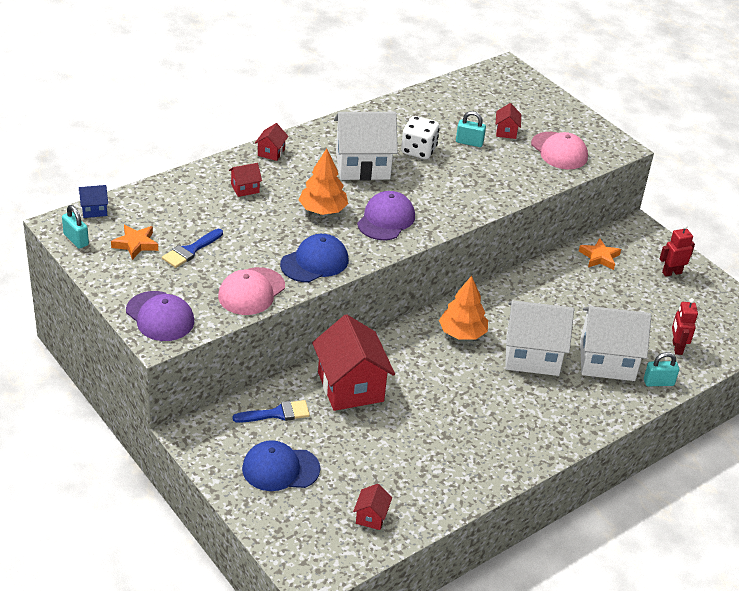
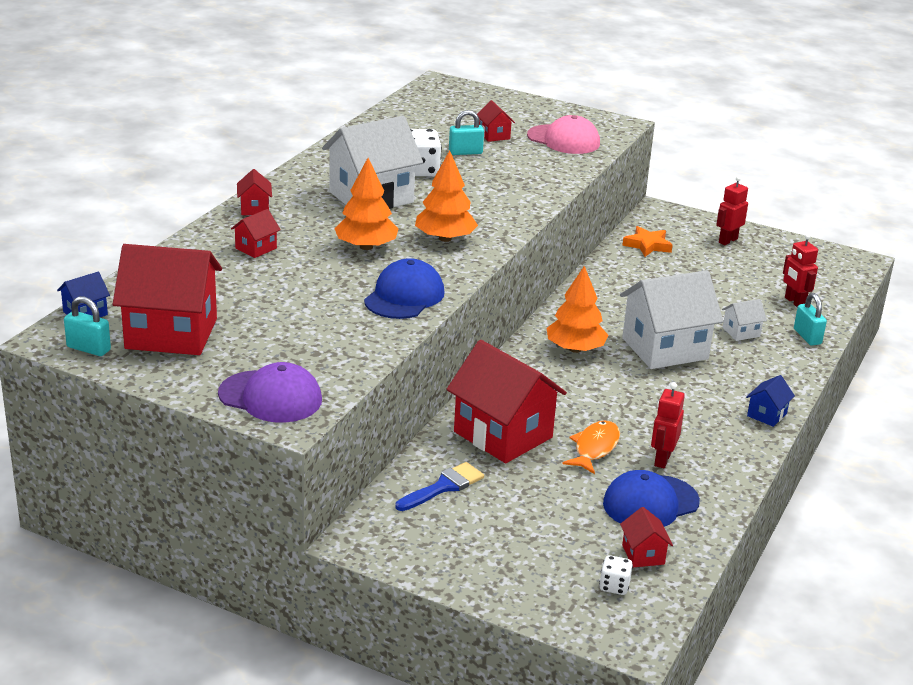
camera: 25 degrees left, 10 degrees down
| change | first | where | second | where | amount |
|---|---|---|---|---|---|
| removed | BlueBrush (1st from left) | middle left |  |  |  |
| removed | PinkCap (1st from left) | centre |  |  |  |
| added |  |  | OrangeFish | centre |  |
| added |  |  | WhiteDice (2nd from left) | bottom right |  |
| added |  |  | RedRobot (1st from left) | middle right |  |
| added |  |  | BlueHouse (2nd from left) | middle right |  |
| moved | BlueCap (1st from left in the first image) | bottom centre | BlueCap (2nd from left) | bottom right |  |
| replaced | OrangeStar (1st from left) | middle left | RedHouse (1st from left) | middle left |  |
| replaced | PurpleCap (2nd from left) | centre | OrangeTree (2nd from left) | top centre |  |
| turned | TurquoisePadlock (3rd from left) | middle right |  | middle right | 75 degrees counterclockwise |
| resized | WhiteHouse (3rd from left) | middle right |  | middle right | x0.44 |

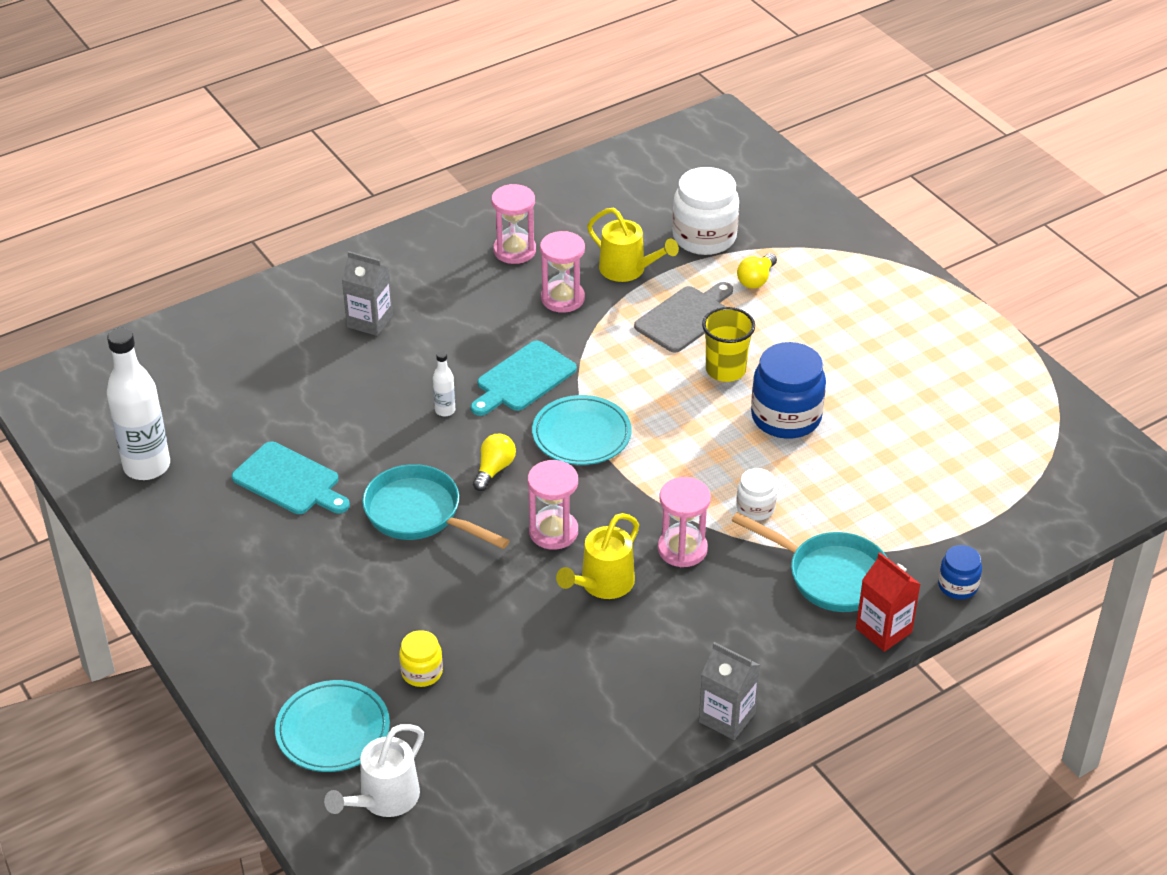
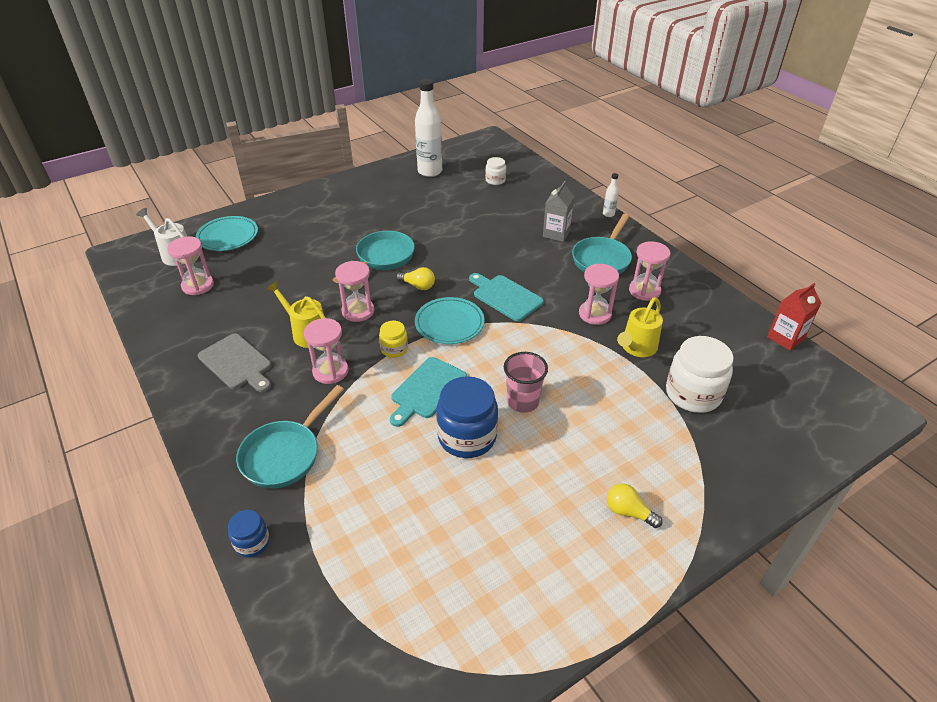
camera: 90 degrees right, 0 degrees up
| change | first | where | second | where | amount |
|---|---|---|---|---|---|
| removed | GreyCarton (2nd from left) | bottom centre |  |  |  |
| added |  |  | PinkHourglass (1st from left) | middle left |  |
| added |  |  | TurquoisePan (3rd from left) | centre |  |
| moved | TurquoiseCuttingBoard (1st from left) | middle left |  | centre |  |
| moved | YellowJar | bottom centre |  | centre |  |
| moved | WhiteBottle (2nd from left) | centre |  | top centre |  |
| moved | GreyCuttingBoard | centre |  | middle left |  |
| moved | WhiteJar (2nd from left in the first image) | centre | WhiteJar (1st from left) | top centre |  |
| moved | YellowLightBulb (2nd from left) | top centre |  | bottom right |  |
| moved | RedCarton | bottom right |  | middle right |  |
| recoloured | YellowCup | centre | PinkCup | centre |  |

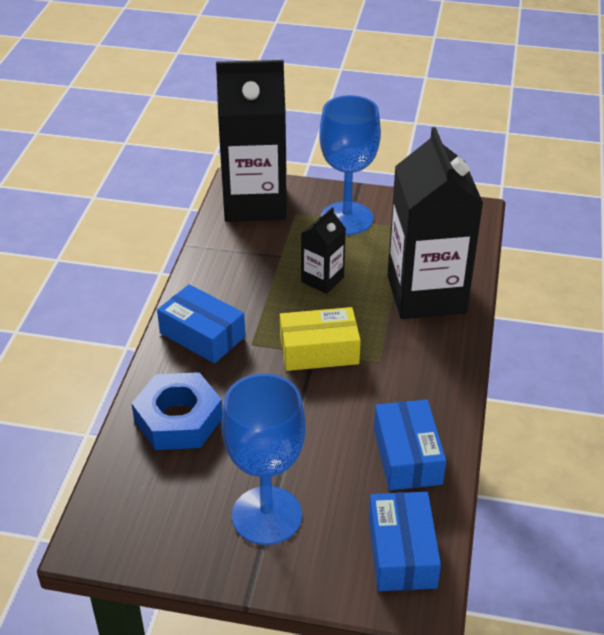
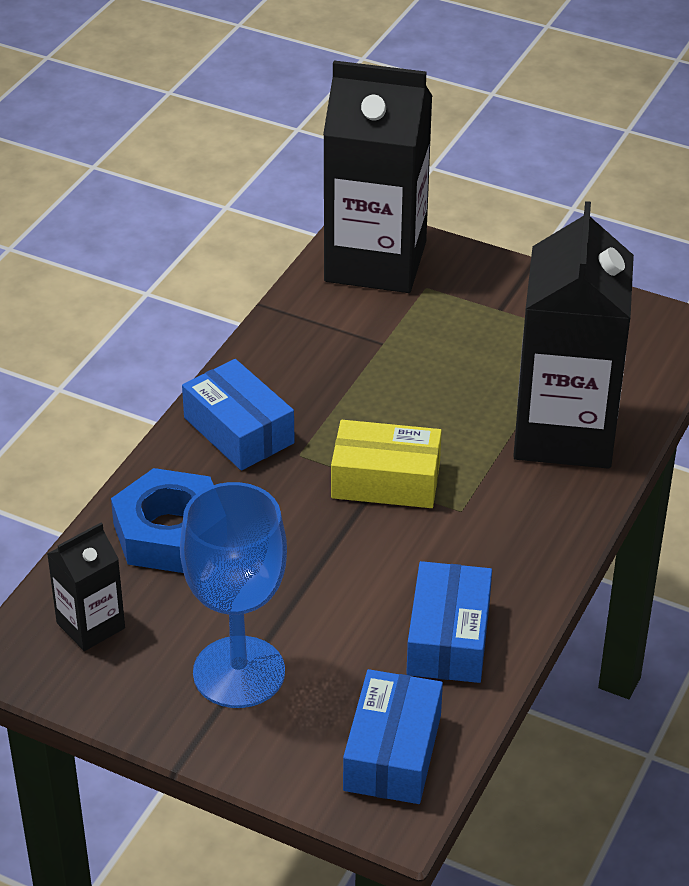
camera: 15 degrees right, 0 degrees up
| change | first | where | second | where | amount |
|---|---|---|---|---|---|
| removed | BlueGoblet (2nd from left) | top centre |  |  |  |
| moved | BlackCarton (2nd from left in the first image) | centre | BlackCarton (1st from left) | middle left |  |

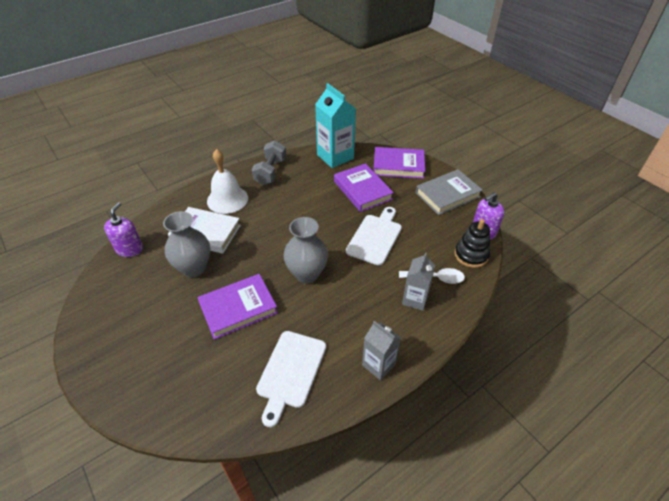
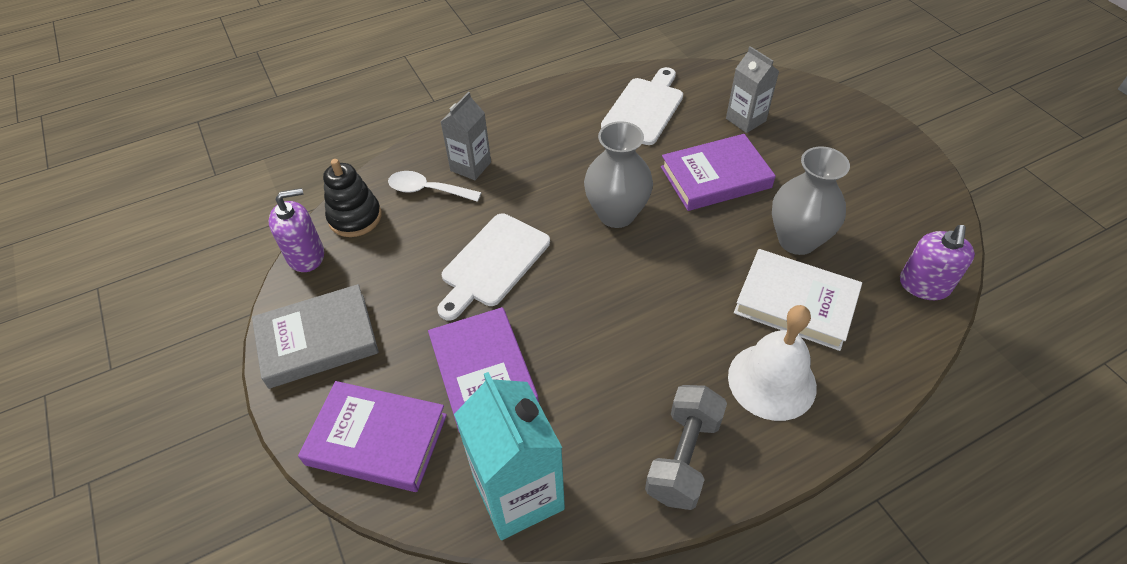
camera: 170 degrees left, 5 degrees up
| change | first | where | second | where | amount |
|---|---|---|---|---|---|
| moved | GreyCarton (1st from left in the first image) | bottom centre | GreyCarton (2nd from left) | top right |  |

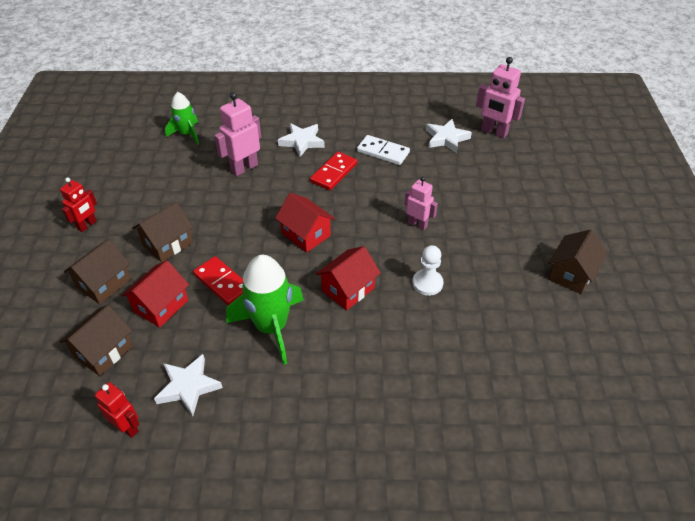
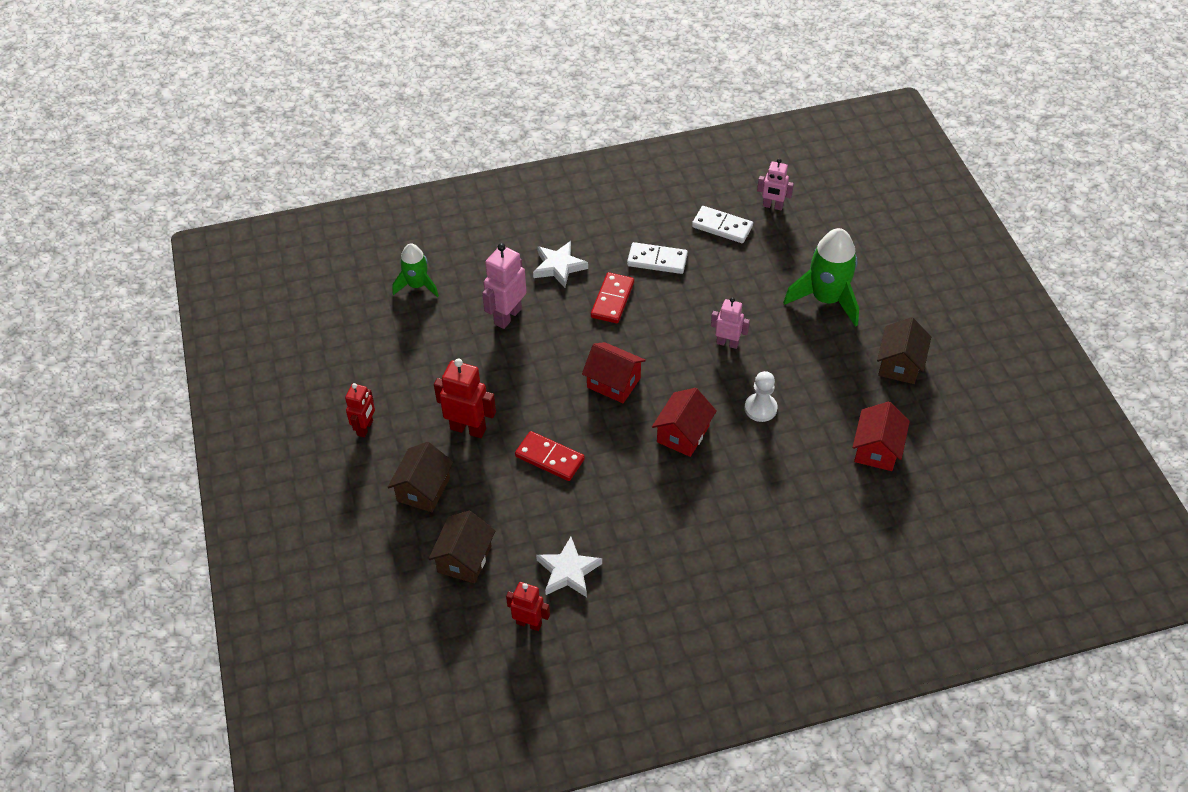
camera: 15 degrees left, 5 degrees up
| change | first | where | second | where | amount |
|---|---|---|---|---|---|
| moved | RedHouse (1st from left in the first image) | middle left | RedHouse (3rd from left) | middle right |  |
| moved | GreenRocket (2nd from left) | centre |  | middle right |  |
| replaced | BrownHouse (3rd from left) | middle left | RedRobot (2nd from left) | centre |  |
| replaced | WhiteStar (3rd from left) | top centre | WhiteDomino (2nd from left) | top centre |  |
| resized | PinkRobot (3rd from left) | top right |  | top centre | x0.65 |

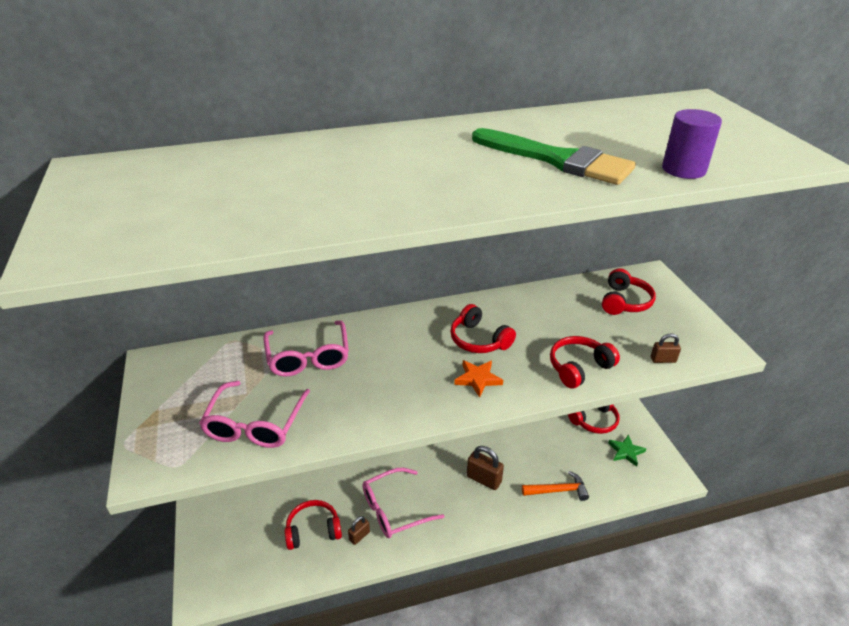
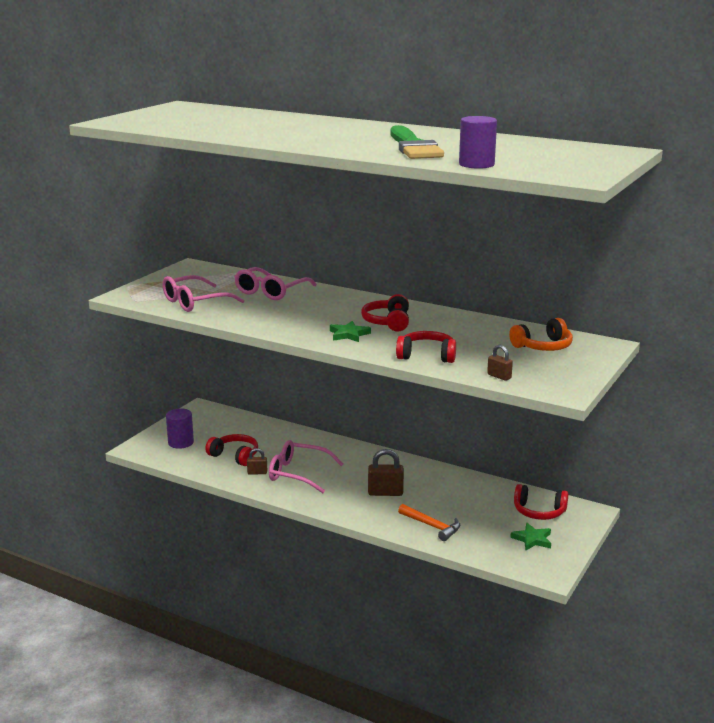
camera: 45 degrees right, 15 degrees down
| change | first | where | second | where | amount |
|---|---|---|---|---|---|
| added |  |  | PurpleCylinder (1st from left) | middle left |  |
| recoloured | OrangeStar | centre | GreenStar (1st from left) | centre |  |
| recoloured | RedHeadphones (5th from left) | middle right | OrangeHeadphones | middle right |  |
| turned | BrownPadlock (2nd from left) | bottom centre |  | centre | 75 degrees counterclockwise |

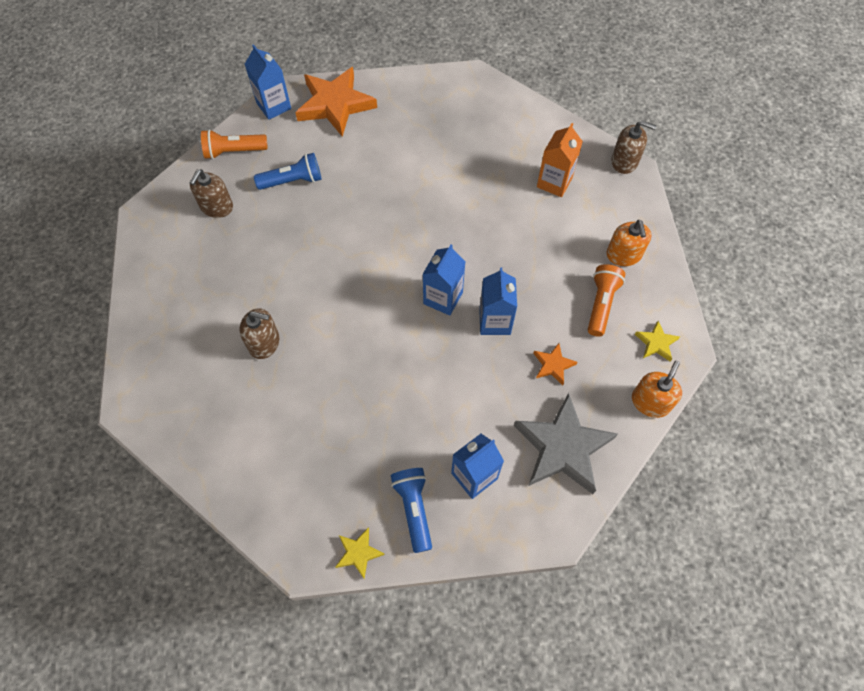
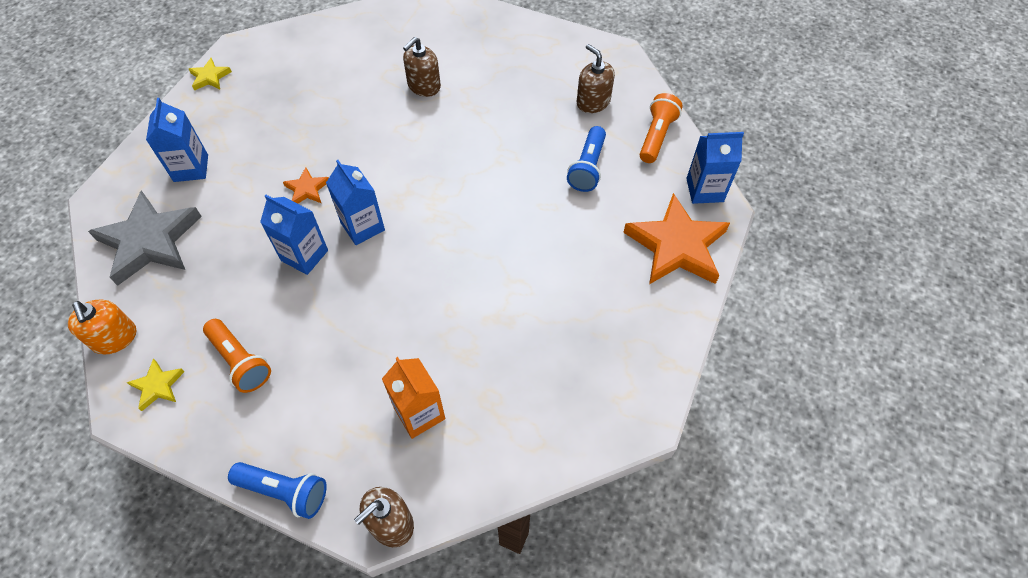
camera: 120 degrees right, 5 degrees down
| change | first | where | second | where | amount |
|---|---|---|---|---|---|
| removed | OrangeSoapDispenser (1st from left) | middle right |  |  |  |
| moved | BlueFlashlight (2nd from left in the first image) | bottom centre | BlueFlashlight (1st from left) | bottom left |  |
| moved | OrangeStar (2nd from left in the first image) | centre | OrangeStar (1st from left) | top left |  |

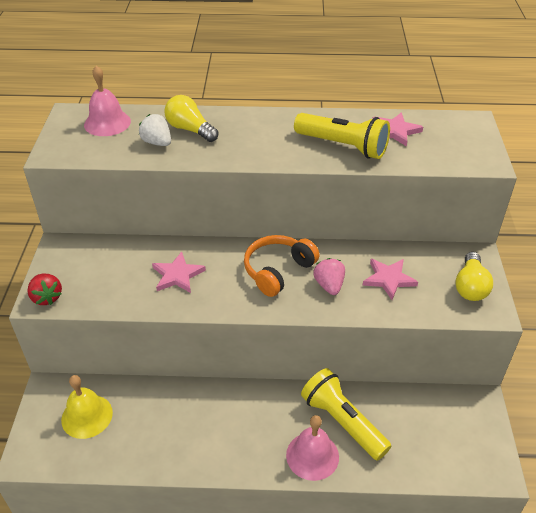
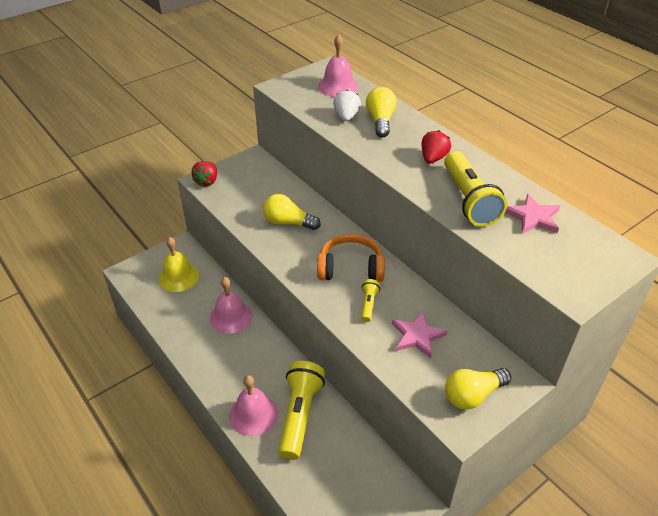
camera: 50 degrees right, 0 degrees up
| change | first | where | second | where | amount |
|---|---|---|---|---|---|
| added |  |  | PinkBell (1st from left) | centre |  |
| added |  |  | RedStrawberry (2nd from left) | top centre |  |
| replaced | PinkStar (1st from left) | centre | YellowLightBulb (1st from left) | centre |  |
| replaced | PinkStrawberry | centre | YellowFlashlight (2nd from left) | centre |  |

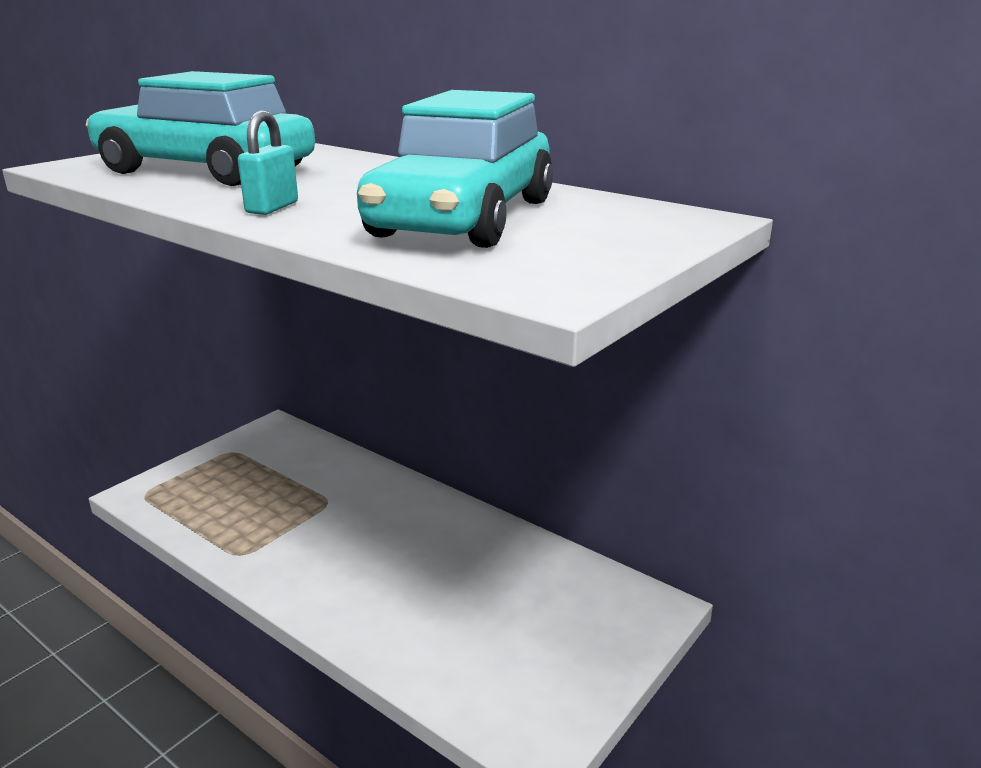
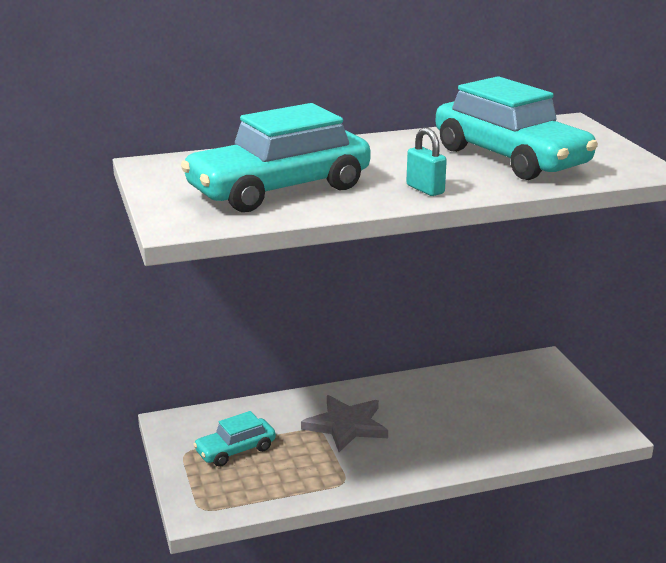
camera: 55 degrees left, 0 degrees up
| change | first | where | second | where | amount |
|---|---|---|---|---|---|
| added |  |  | TurquoiseCar (1st from left) | bottom centre |  |
| added |  |  | GreyStar | bottom centre |  |

